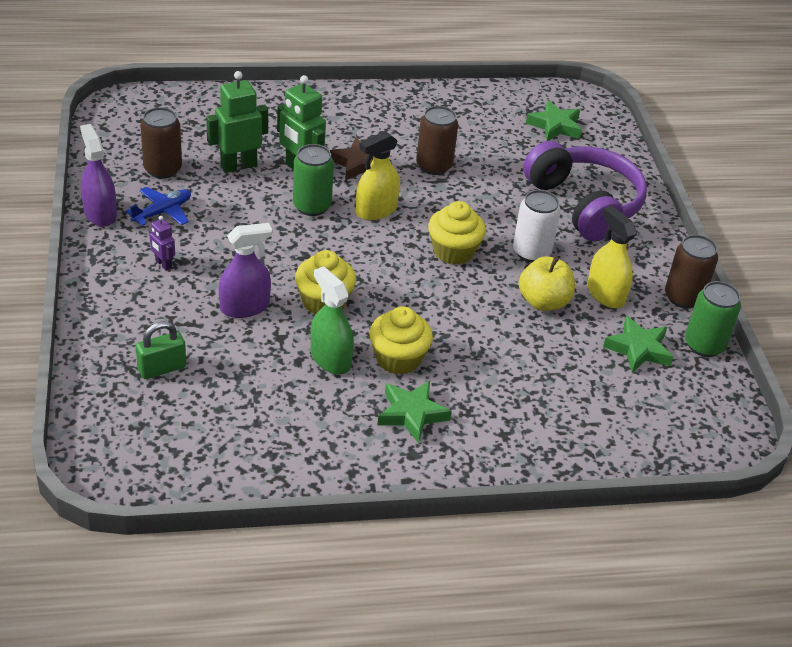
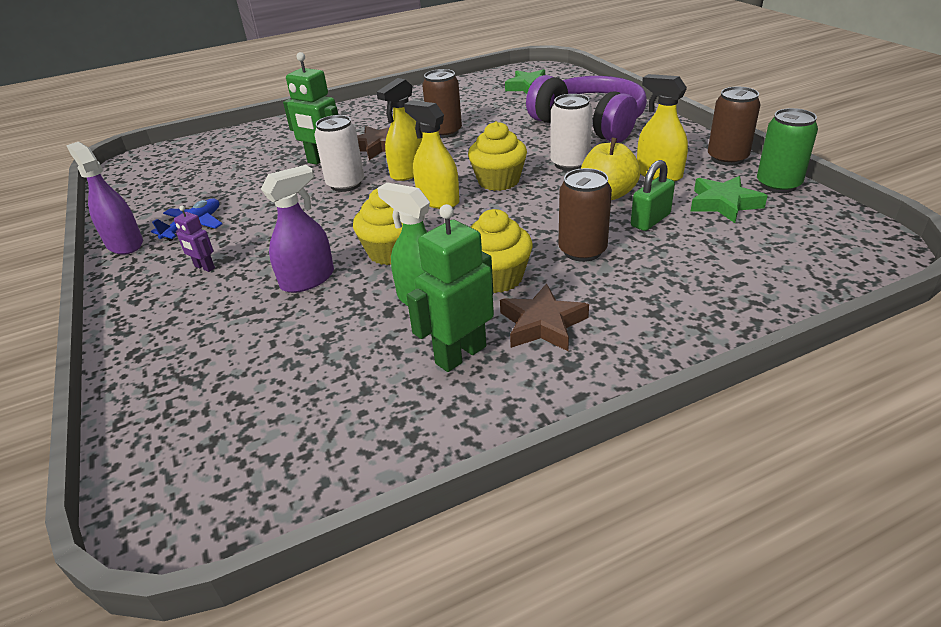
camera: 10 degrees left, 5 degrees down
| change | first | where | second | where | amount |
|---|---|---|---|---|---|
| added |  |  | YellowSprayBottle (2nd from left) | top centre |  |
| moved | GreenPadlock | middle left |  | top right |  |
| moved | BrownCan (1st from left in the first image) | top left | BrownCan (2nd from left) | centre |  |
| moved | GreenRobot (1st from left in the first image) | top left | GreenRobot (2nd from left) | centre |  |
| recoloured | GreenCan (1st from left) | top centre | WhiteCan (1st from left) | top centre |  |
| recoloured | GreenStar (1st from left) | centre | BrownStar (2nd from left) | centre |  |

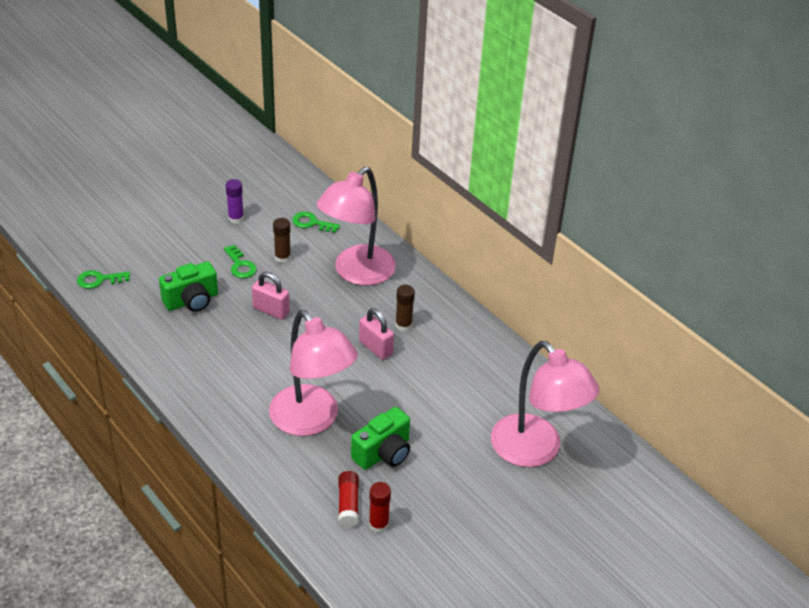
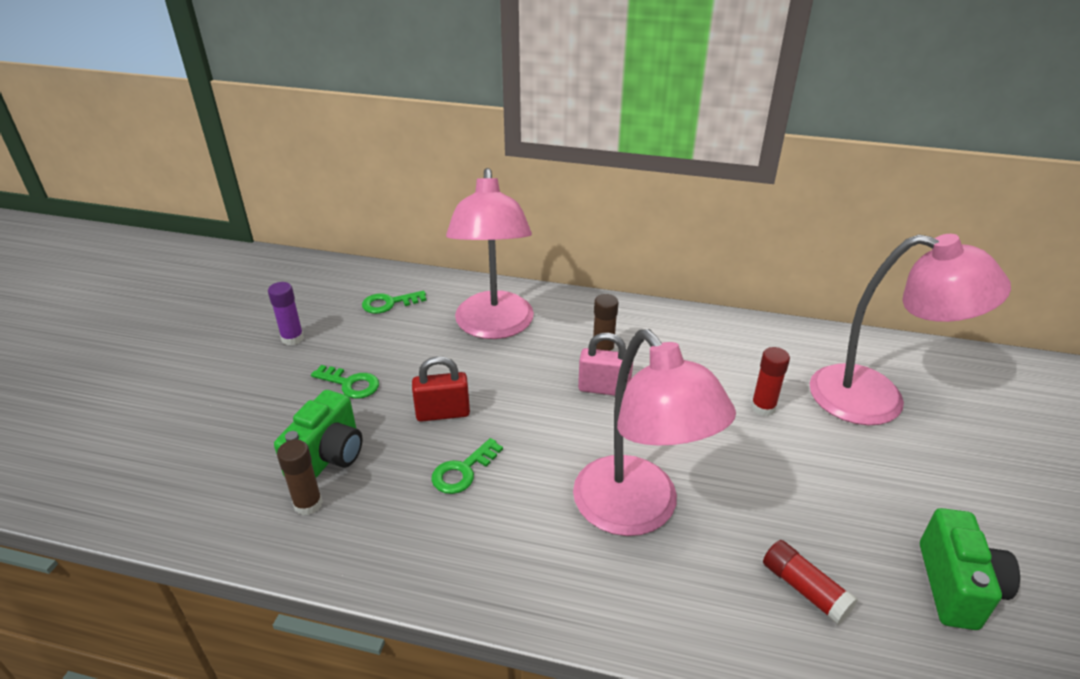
camera: 35 degrees left, 5 degrees down
| change | first | where | second | where | amount |
|---|---|---|---|---|---|
| moved | GreenKey (1st from left in the first image) | middle left | GreenKey (3rd from left) | bottom centre |  |
| moved | BrownGlueStick (1st from left) | centre |  | bottom left |  |
| moved | GreenCamera (2nd from left) | bottom centre |  | bottom right |  |
| moved | RedGlueStick (2nd from left in the first image) | bottom centre | RedGlueStick (1st from left) | middle right |  |
| recoloured | PinkPadlock (1st from left) | centre | RedPadlock | centre |  |
| turned | PinkLamp (1st from left in the first image) | centre | PinkLamp (2nd from left) | centre | 45 degrees clockwise |

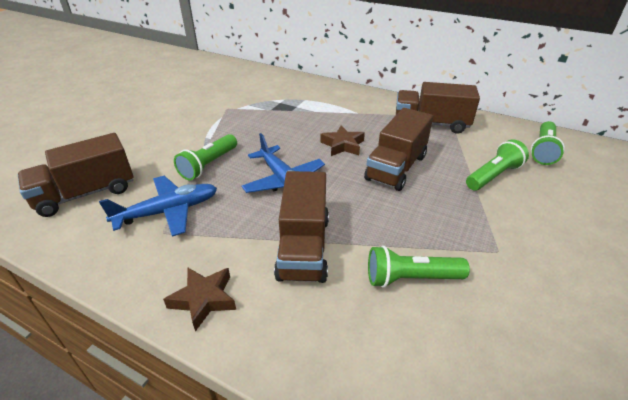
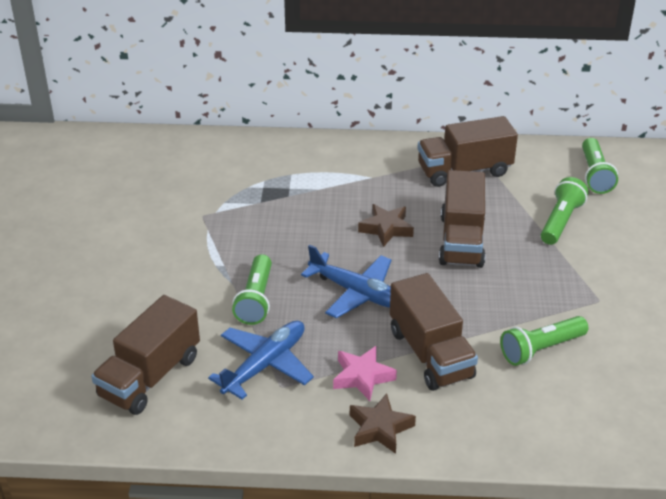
camera: 25 degrees left, 0 degrees up
| change | first | where | second | where | amount |
|---|---|---|---|---|---|
| added |  |  | PinkStar | bottom centre |  |

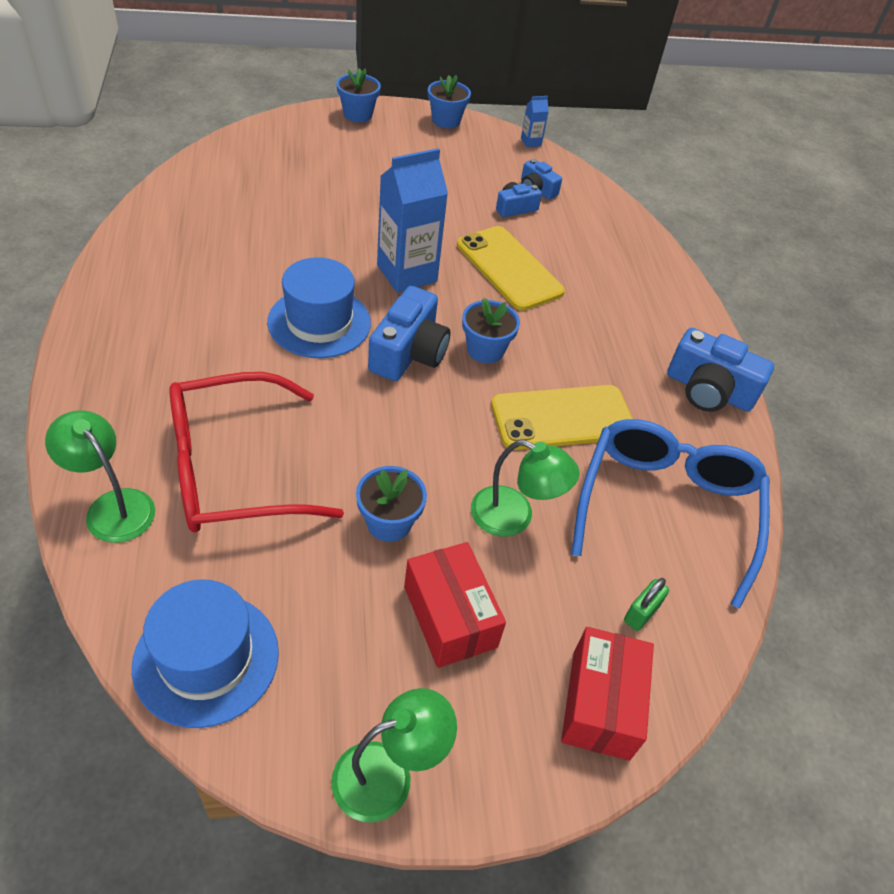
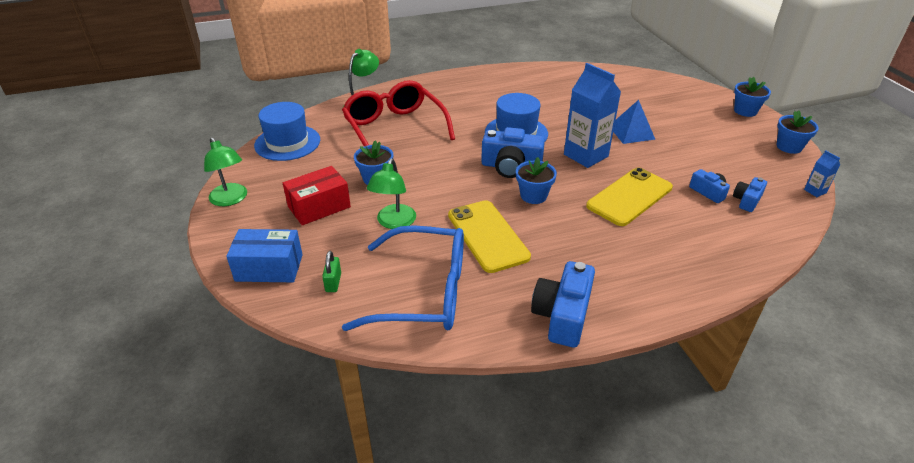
camera: 85 degrees right, 10 degrees down
| change | first | where | second | where | amount |
|---|---|---|---|---|---|
| added |  |  | BluePyramid | top right |  |
| recoloured | RedBox (2nd from left) | bottom right | BlueBox | middle left |  |
| turned | GreenPadlock | bottom right |  | centre | 60 degrees clockwise |

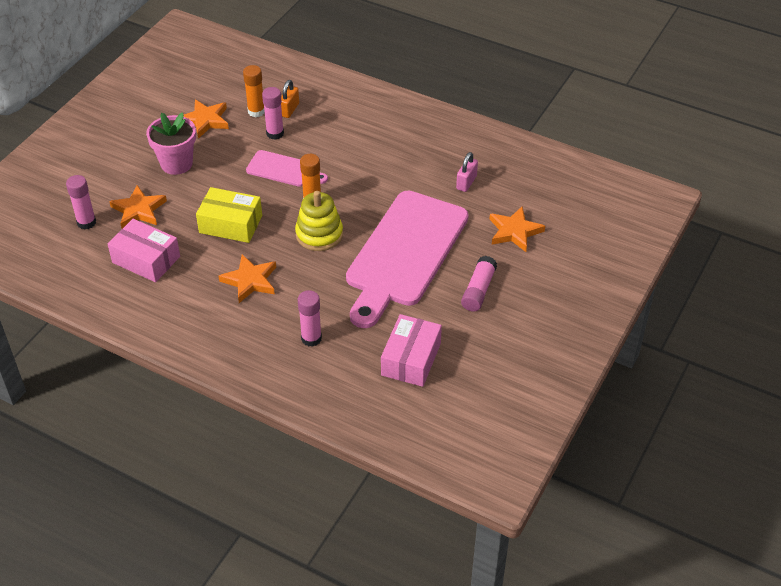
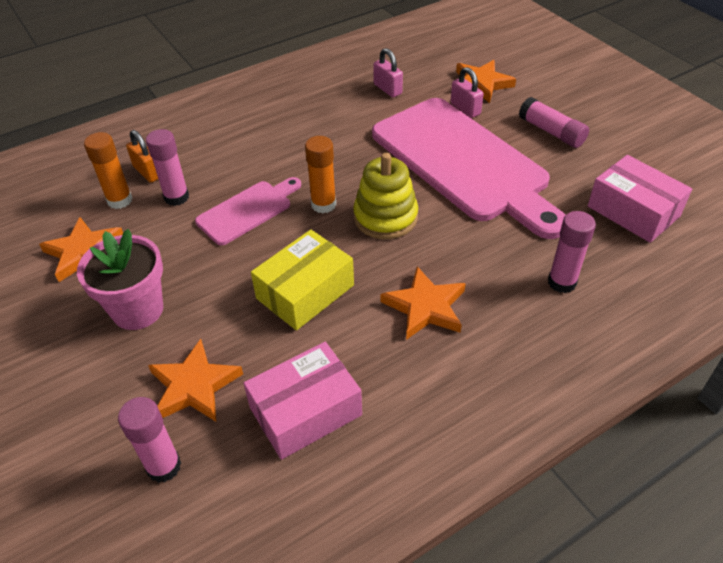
camera: 60 degrees left, 0 degrees up
| change | first | where | second | where | amount |
|---|---|---|---|---|---|
| added |  |  | PinkPadlock (2nd from left) | top centre |  |

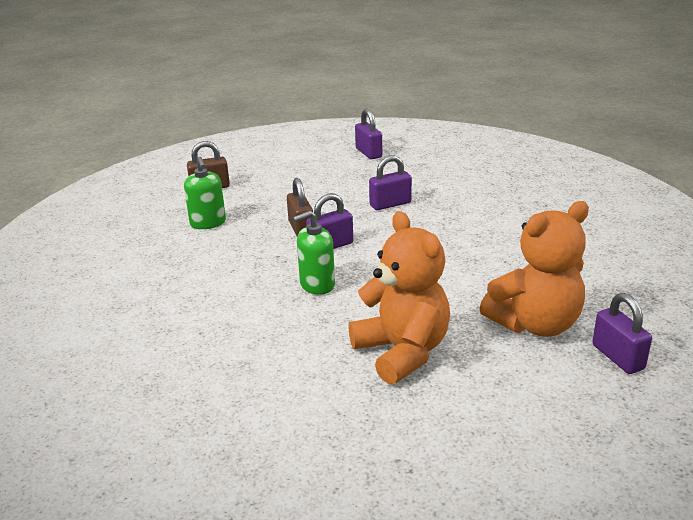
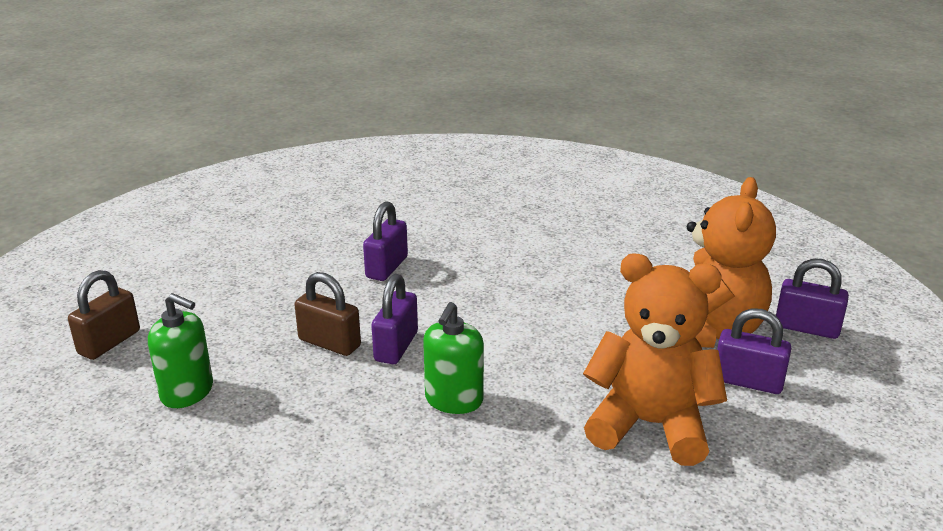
camera: 45 degrees left, 0 degrees up
| change | first | where | second | where | amount |
|---|---|---|---|---|---|
| moved | PurplePadlock (2nd from left in the first image) | top centre | PurplePadlock (3rd from left) | middle right |  |

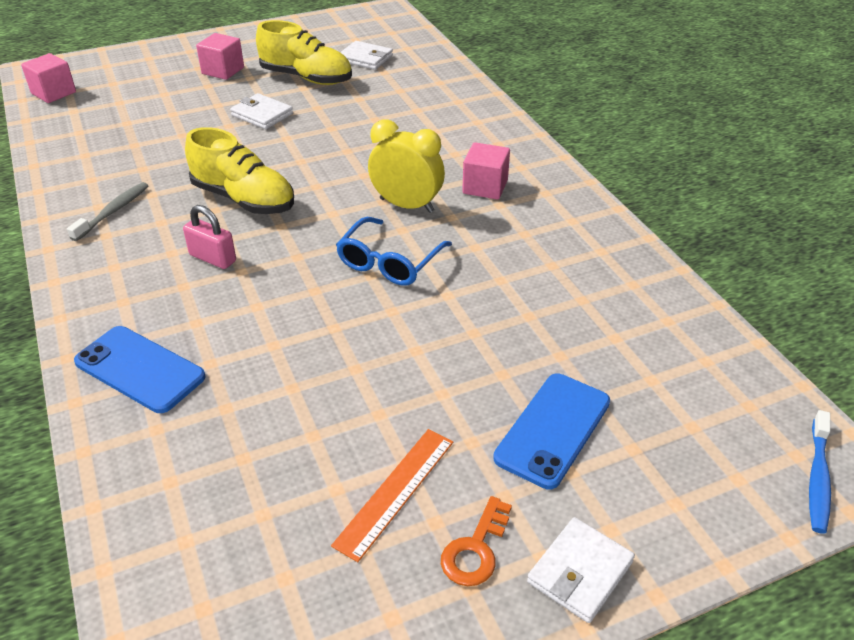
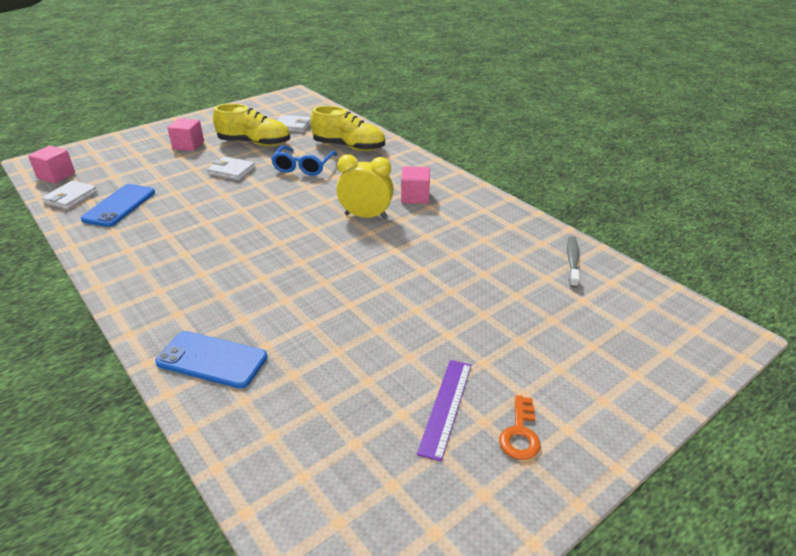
camera: 15 degrees left, 5 degrees down
| change | first | where | second | where | amount |
|---|---|---|---|---|---|
| removed | PinkPadlock | middle left |  |  |  |
| removed | BlueToothbrush | bottom right |  |  |  |
| moved | GreyToothbrush | top left |  | middle right |  |
| moved | YellowShoe (1st from left in the first image) | top left | YellowShoe (2nd from left) | top centre |  |
| moved | BlueGlasses | centre |  | top centre |  |
| moved | BluePhone (2nd from left in the first image) | bottom centre | BluePhone (1st from left) | middle left |  |
| moved | WhiteWallet (3rd from left in the first image) | bottom right | WhiteWallet (1st from left) | middle left |  |
| recoloured | OrangeRuler | bottom centre | PurpleRuler | bottom centre |  |

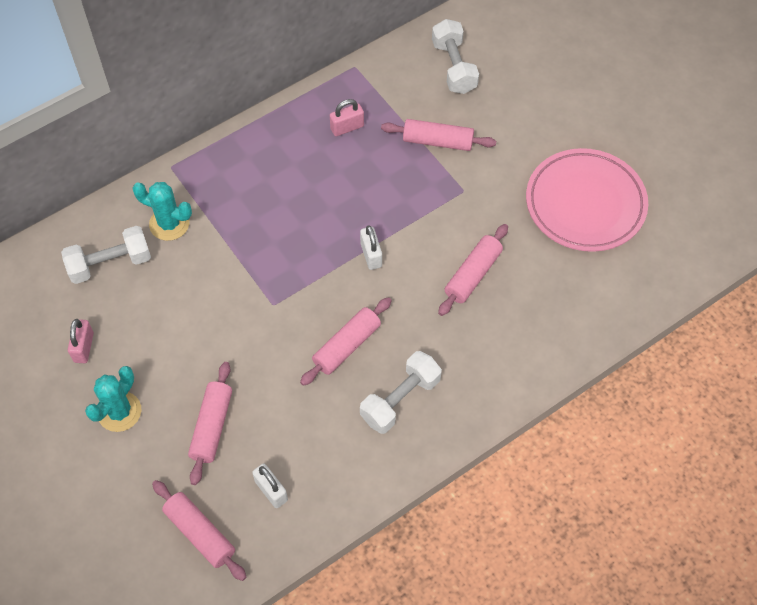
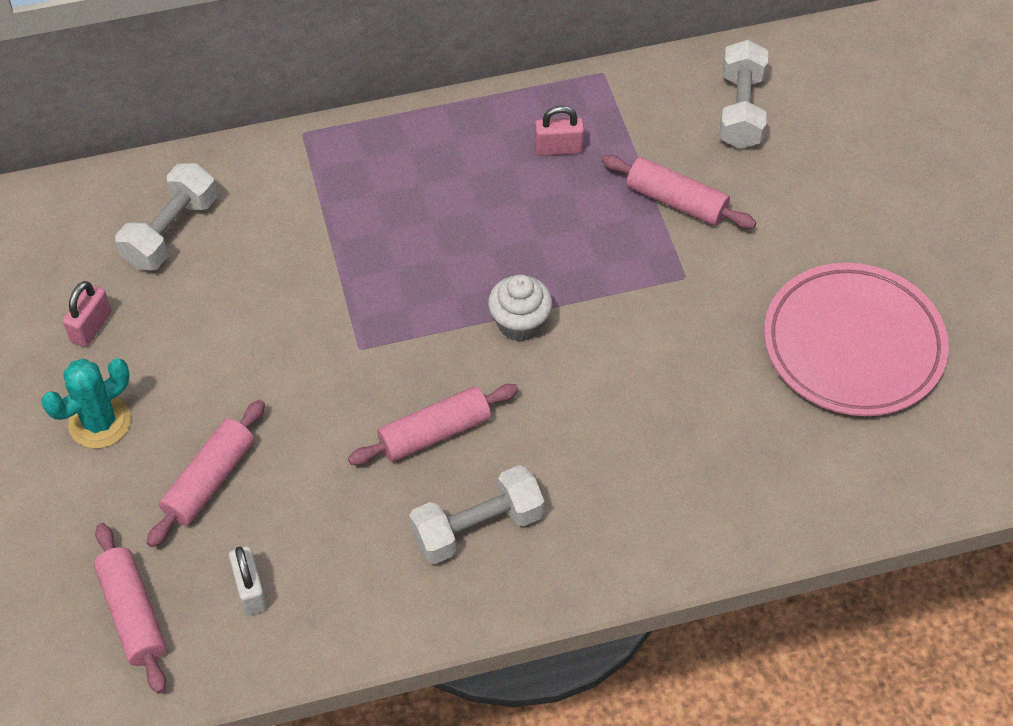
camera: 20 degrees right, 5 degrees down
| change | first | where | second | where | amount |
|---|---|---|---|---|---|
| removed | TurquoiseCactus (2nd from left) | middle left |  |  |  |
| removed | PinkRollingPin (5th from left) | centre |  |  |  |
| replaced | WhitePadlock (2nd from left) | centre | WhiteCupcake | centre |  |
| turned | WhiteDumbbell (1st from left) | middle left |  | top left | 60 degrees counterclockwise |

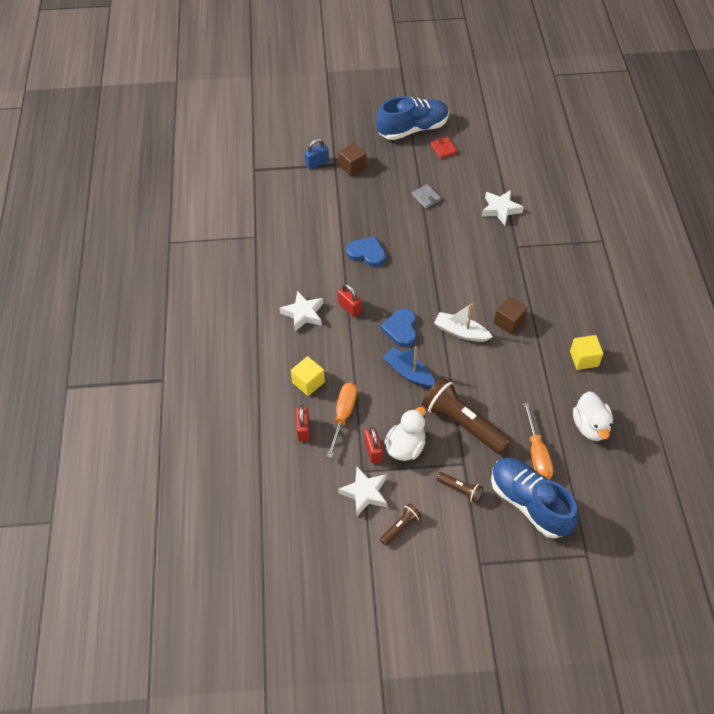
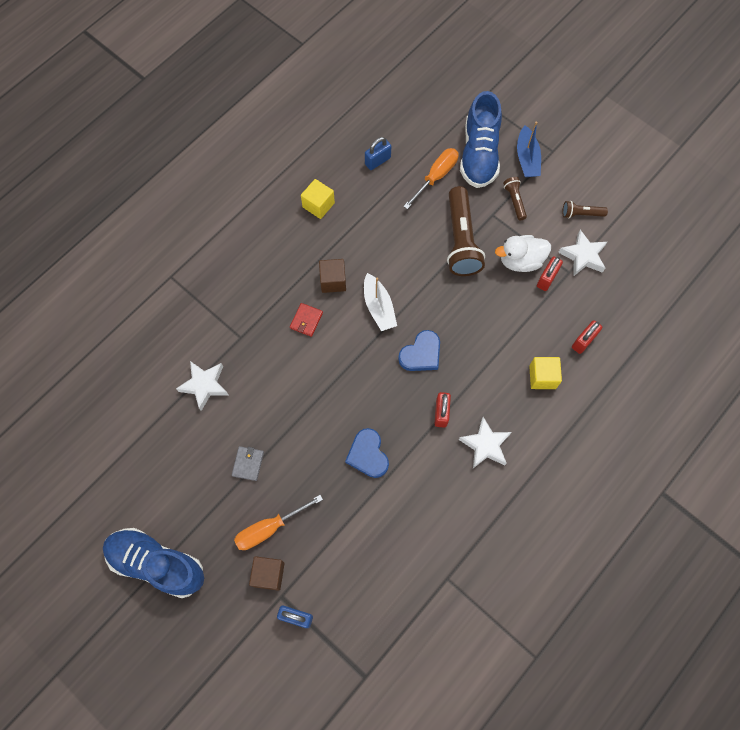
camera: 135 degrees left, 15 degrees up
| change | first | where | second | where | amount |
|---|---|---|---|---|---|
| moved | OrangeScrewdriver (1st from left) | centre |  | bottom centre |  |
| moved | BlueBoat | centre |  | top right |  |
| moved | RedWallet | top centre |  | centre |  |
| replaced | WhiteDuck (2nd from left) | middle right | BluePadlock (2nd from left) | top centre |  |

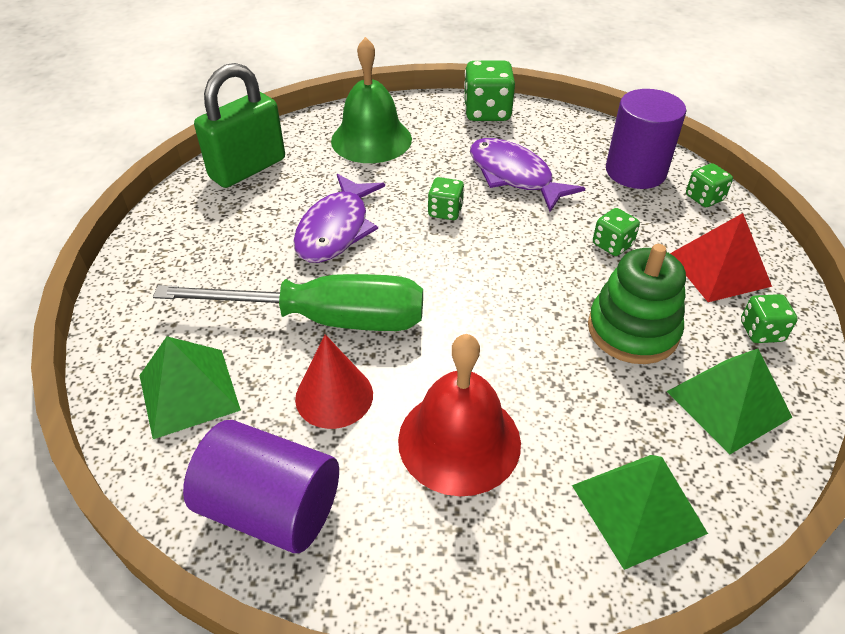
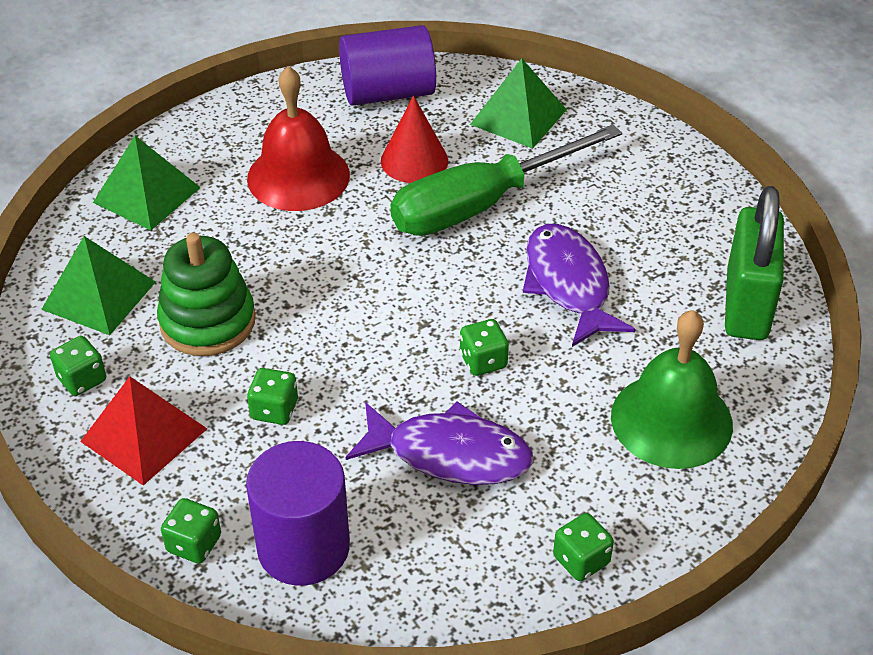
camera: 145 degrees right, 0 degrees up
| change | first | where | second | where | amount |
|---|---|---|---|---|---|
| resized | GreenDice (2nd from left in the first image) | top centre | GreenDice (5th from left) | bottom right | x0.58 |

